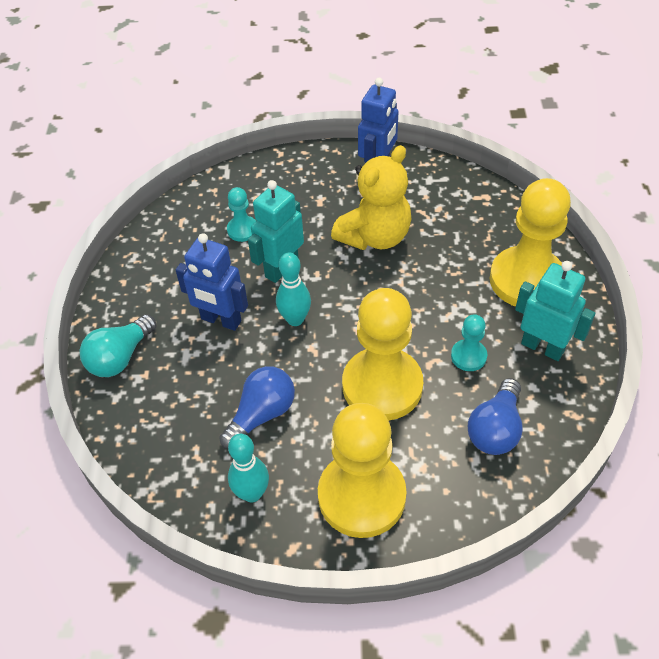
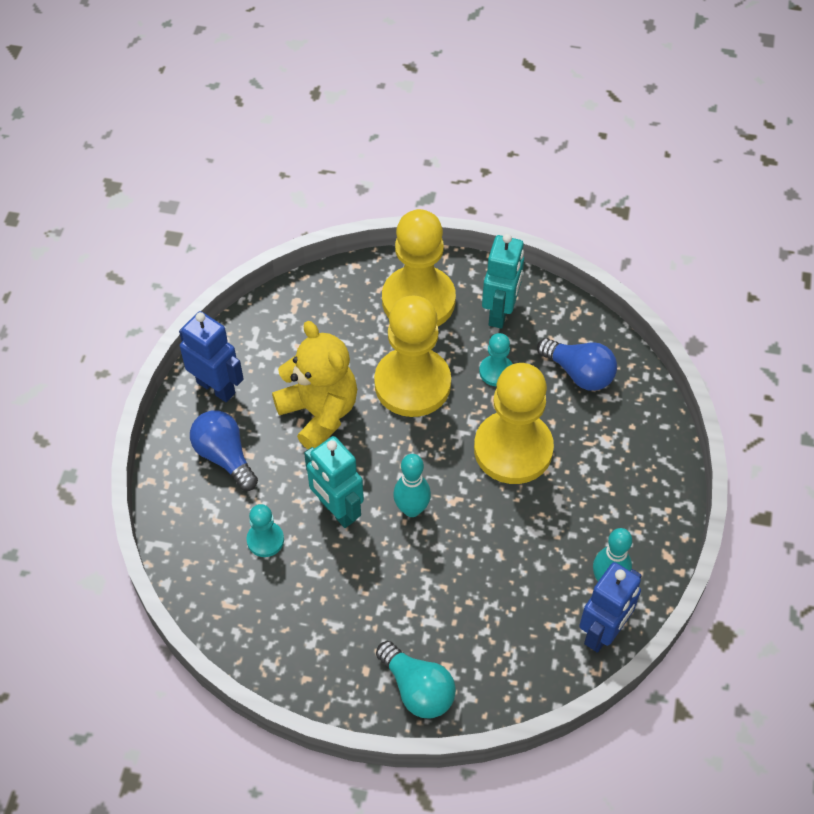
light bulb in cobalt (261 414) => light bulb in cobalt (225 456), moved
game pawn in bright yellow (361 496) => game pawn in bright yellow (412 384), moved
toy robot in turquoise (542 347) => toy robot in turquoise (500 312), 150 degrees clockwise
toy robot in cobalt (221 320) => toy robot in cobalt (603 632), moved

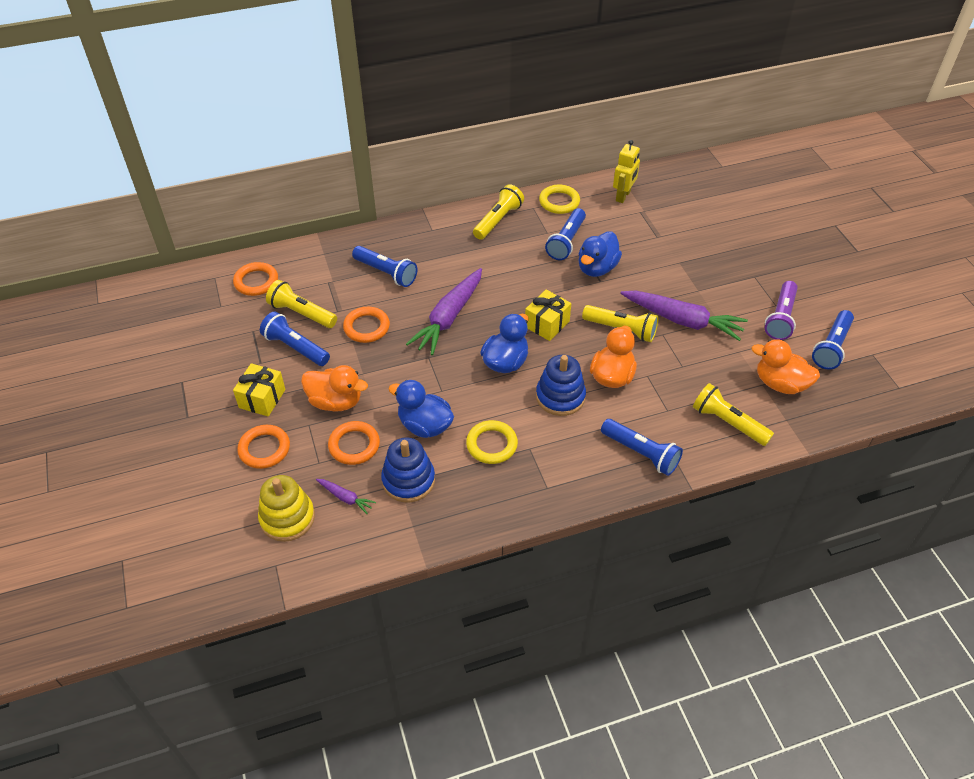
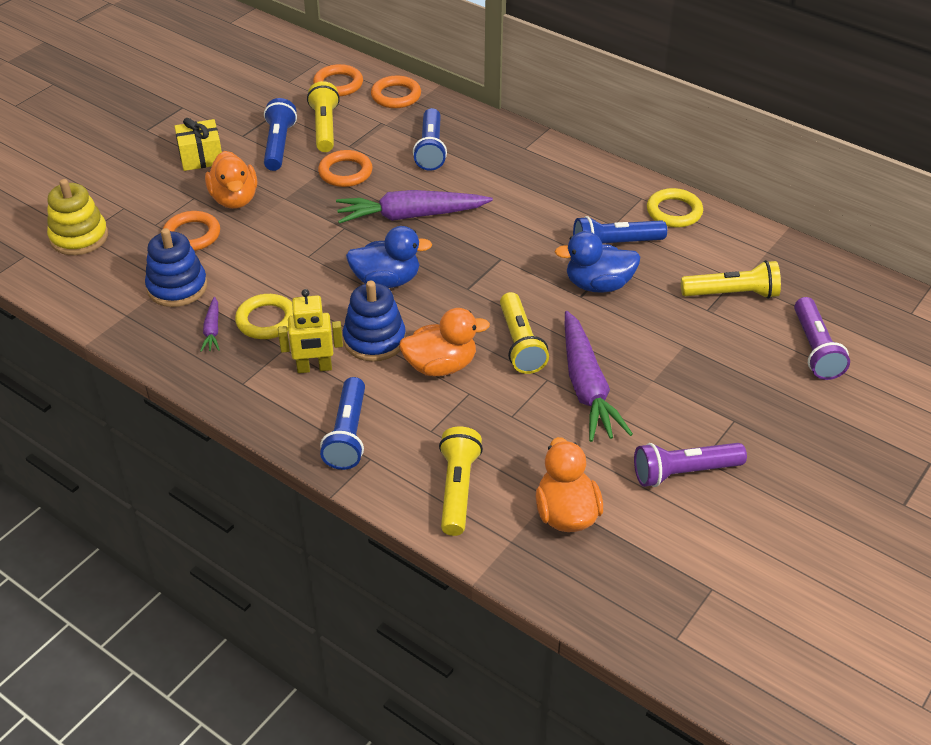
carrot in royal purple (346 498) => carrot in royal purple (212 330), moved
toy robot in bright yellow (623 196) => toy robot in bright yellow (314 368), moved
hoop in orange (264 449) => hoop in orange (396 96), moved
torch in bright yellow (498 220) => torch in bright yellow (732 294), moved
nothing => torch in royal purple (815 349)
rubber duck in cobalt (425 425) => nothing
wrapped gift in bright yellow (547 324) => nothing
torch in cobalt (831 347) => nothing

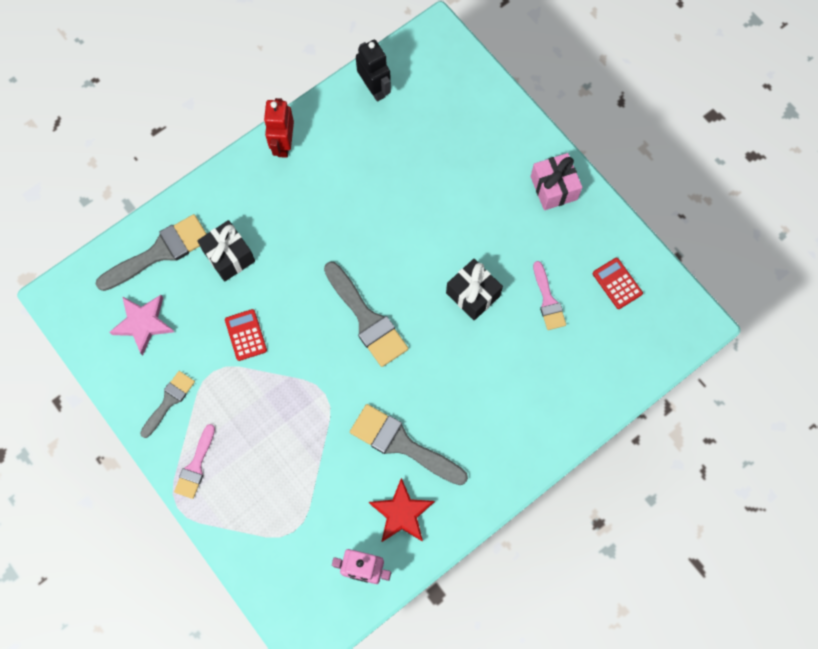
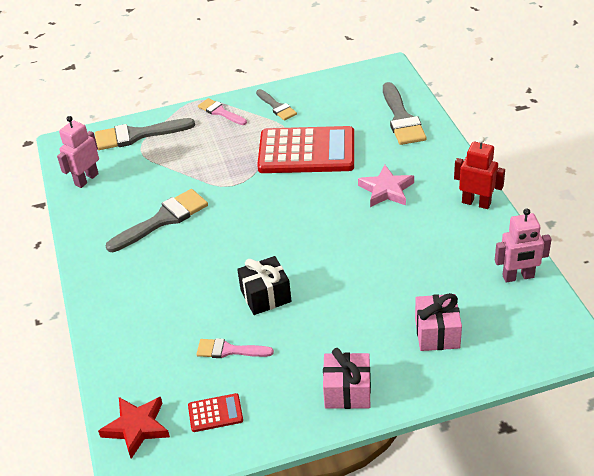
paint brush in gray (367 319) => paint brush in gray (137 135), moved
five-pointed star in scarlet (401 513) => five-pointed star in scarlet (137 427), moved
adding machine in scarlet (246 335) => adding machine in scarlet (306 151), x2.38
five-pointed star in rosy (143 323) => five-pointed star in rosy (386 190), moved
nothing => wrapped gift in rosy (437 333)
toy robot in black (374 88) => toy robot in rosy (518 277)
wrapped gift in black (229 256) => nothing

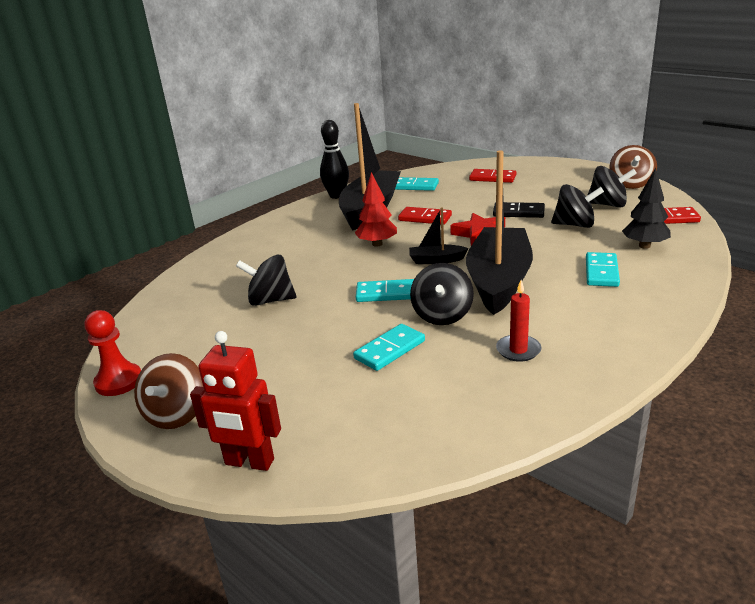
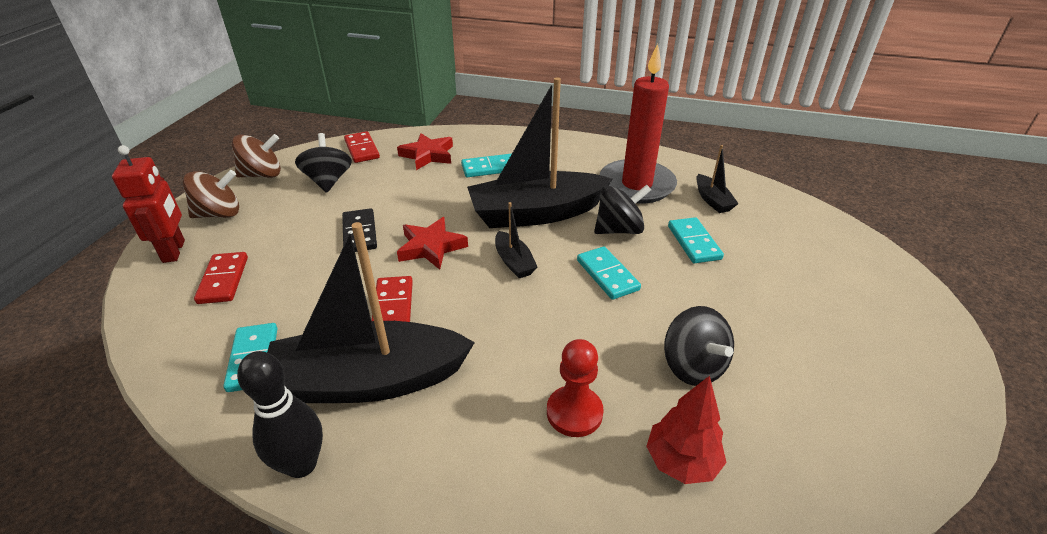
toy robot in scarlet (249 462) => toy robot in scarlet (174 251), moved
toy top in russet (177 414) => toy top in russet (219 214), moved
tree in black (644 246) => five-pointed star in scarlet (428 155)
game pawn in scarlet (119 381) => game pawn in scarlet (574 412), moved
candle in scarlet (518 350) => candle in scarlet (636 185), x2.21
tree in scarlet (377 244) => tree in scarlet (681 462), moved
domino in turquoise (389 350) => domino in turquoise (693 242), 60 degrees clockwise
nothing => sailboat in black (712 200)
toy top in black (575 225) => nothing

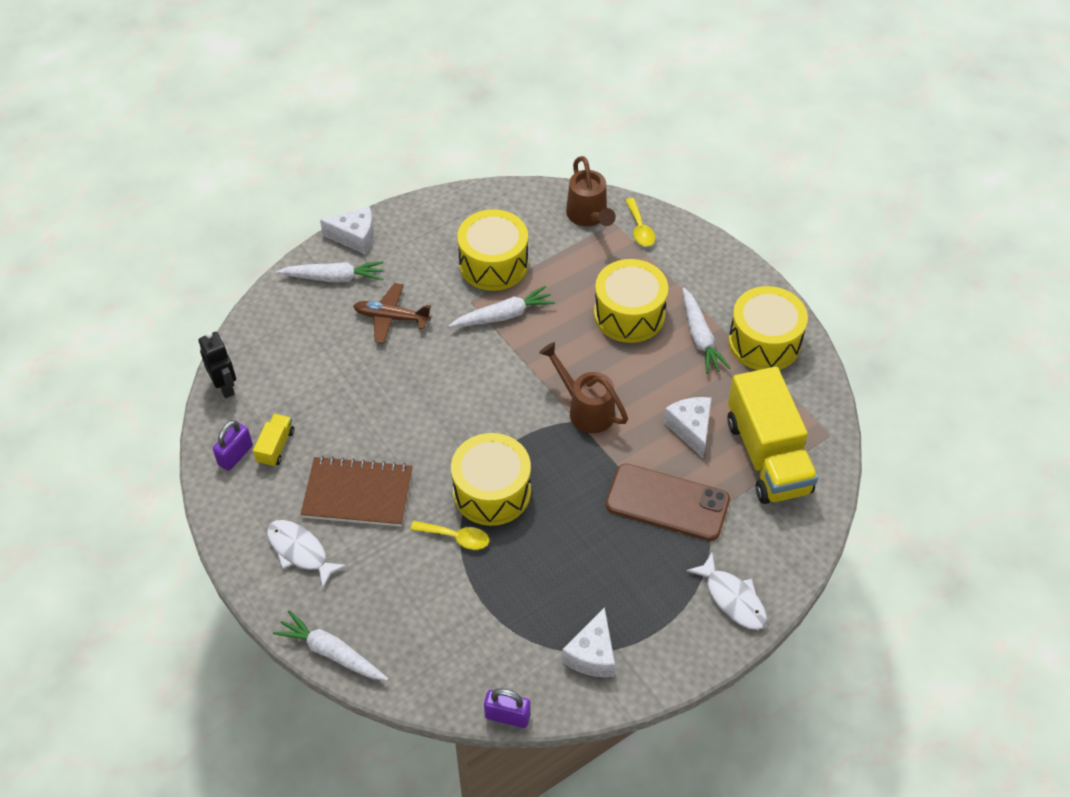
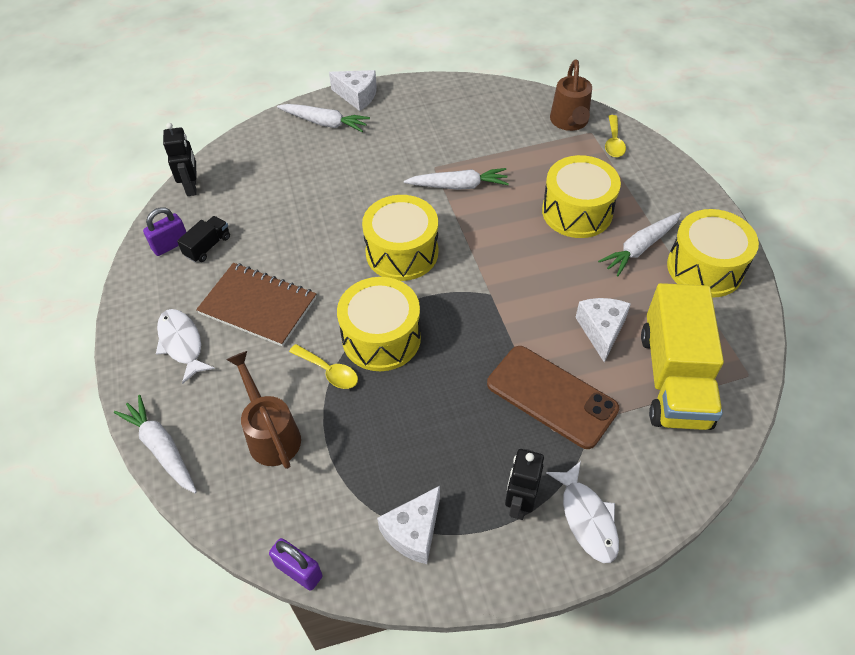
truck in bright yellow (276 447) => truck in black (208 246)
watering can in russet (585 409) => watering can in russet (271 434), moved
toy drum in bright yellow (493 264) => toy drum in bright yellow (402 252), moved
nothing => toy robot in black (519 503)
carrot in white (700 337) => carrot in white (640 248), 45 degrees clockwise
aeroplane in russet (391 318) => nothing

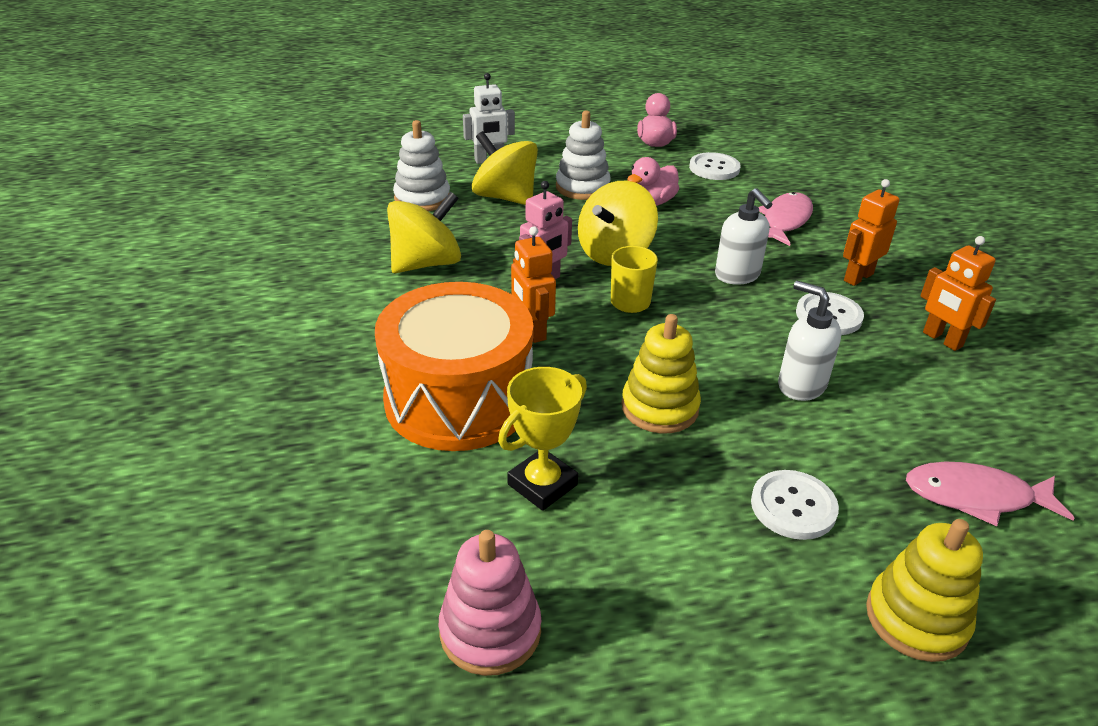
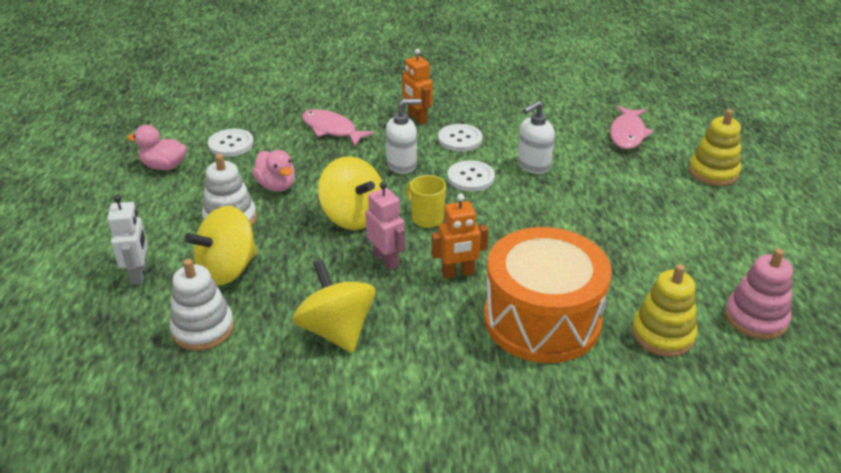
sewing button in white (793 506) => sewing button in white (470 177), moved
ring stacker in bright yellow (659 408) => ring stacker in bright yellow (662 334), moved
trophy in bright yellow (542 484) => nothing
toy robot in orange (942 339) => nothing

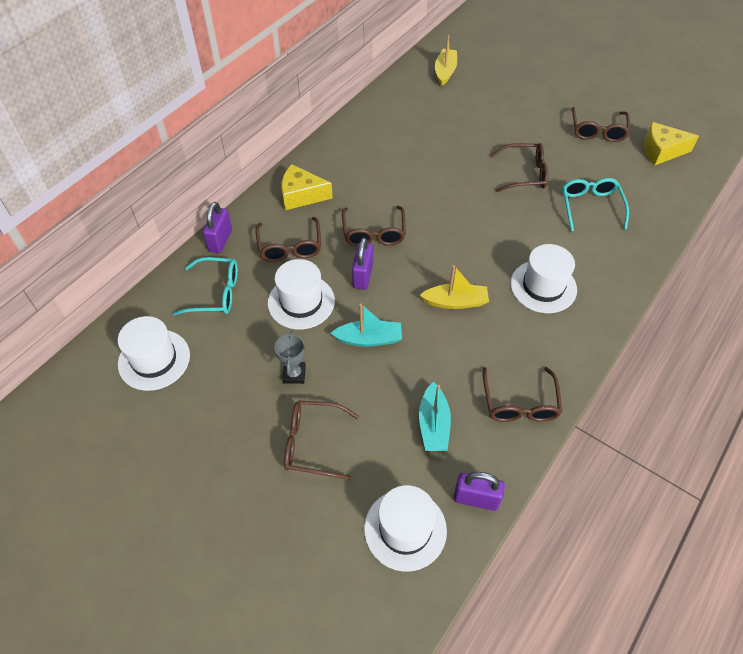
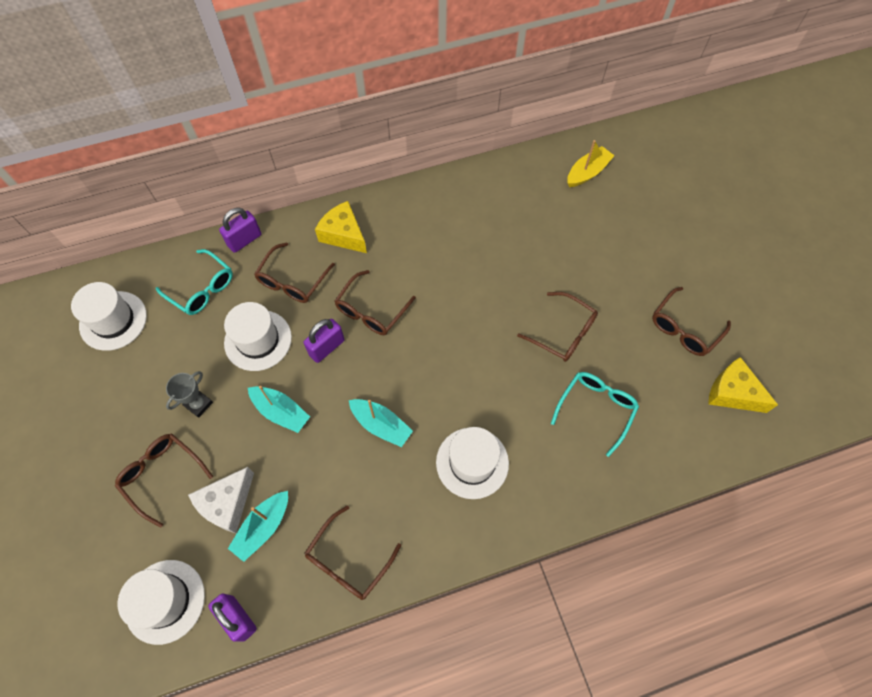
nothing => piece of cheese in white (227 504)
sailboat in bright yellow (455 302) => sailboat in turquoise (381 425)

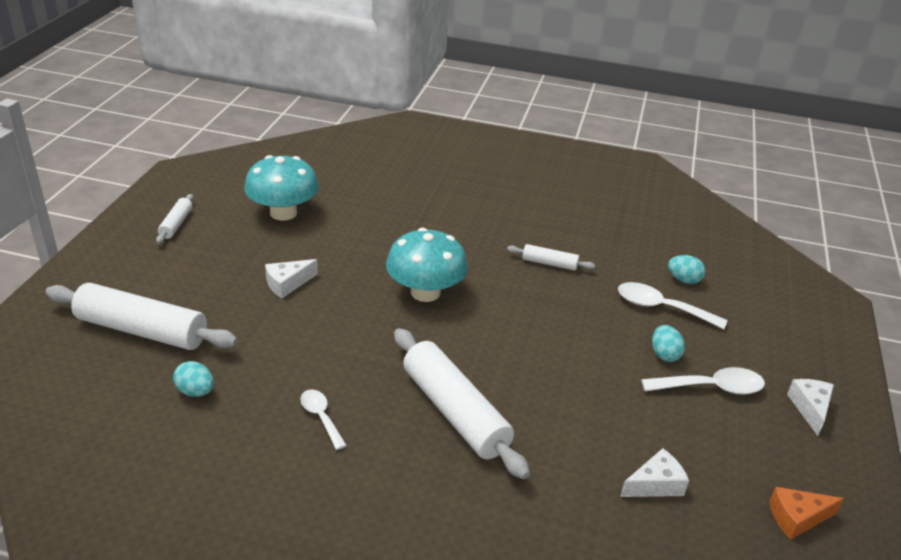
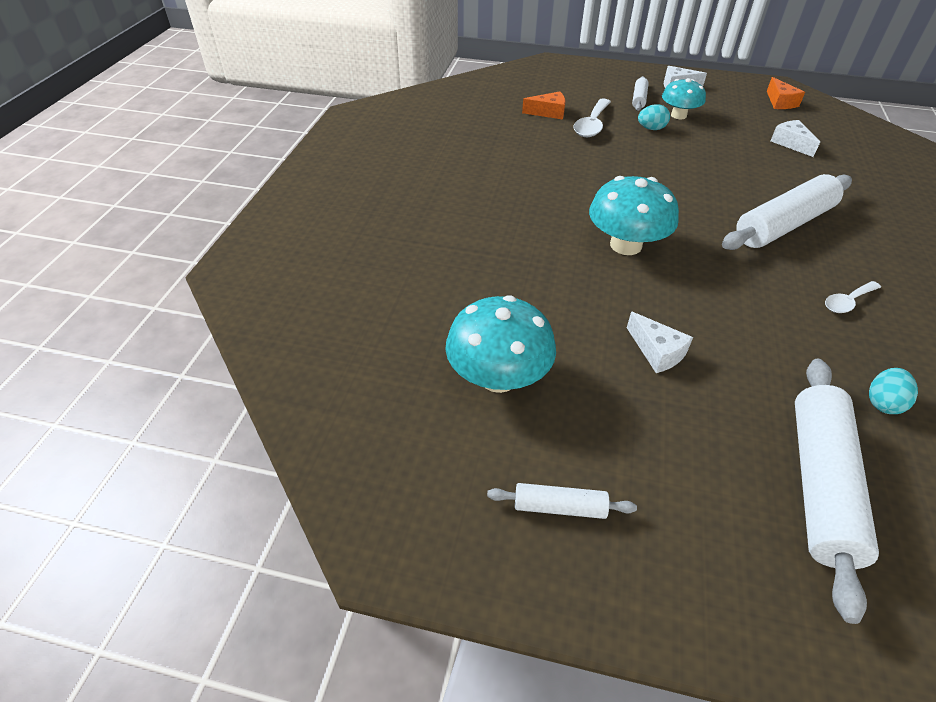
egg shape in turquoise (683 280) => piece of cheese in orange (548 112)
rolling pin in white (549 263) => rolling pin in white (639 99), moved
tablespoon in white (710 388) => toadstool in turquoise (678 115)

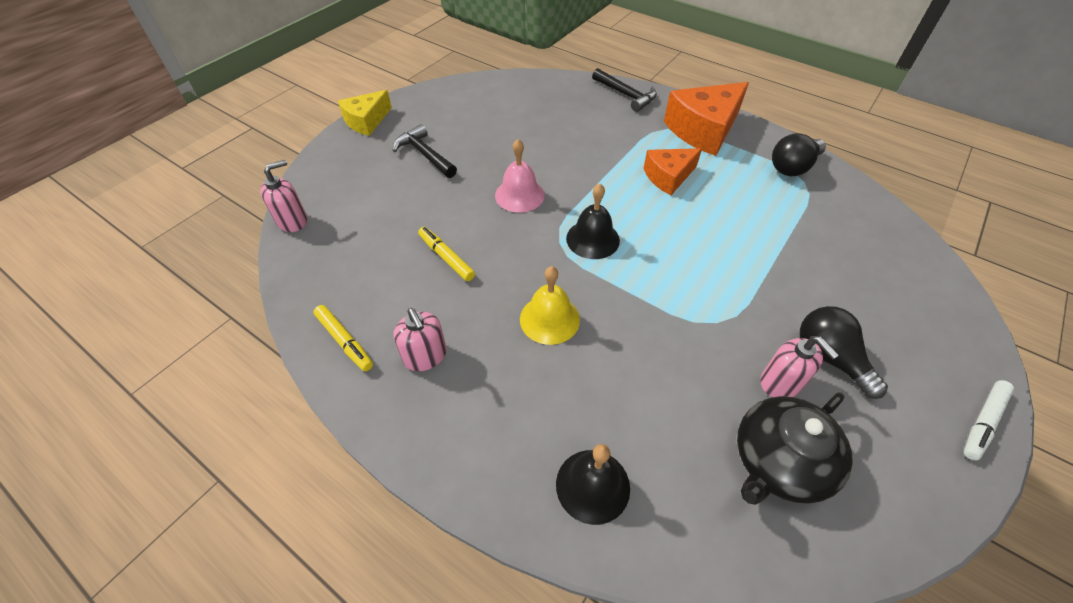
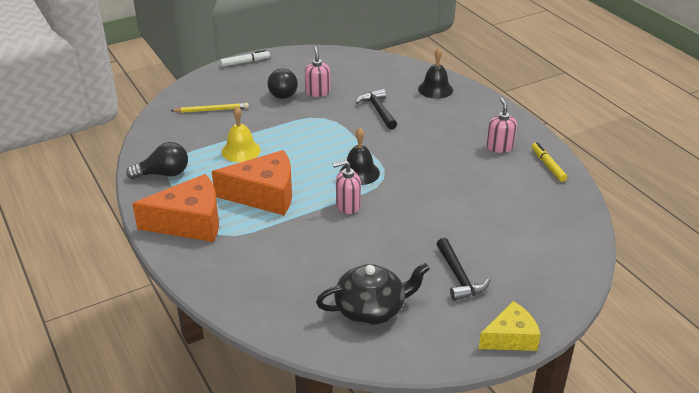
nothing => lead pencil in bright yellow (211 110)
piece of cheese in orange (668 177) => piece of cheese in orange (264 195), x1.63
hand bell in bright yellow (549 319) => hand bell in bright yellow (241 150), moved
tea pot in black (779 461) => tea pot in black (371 309), moved
soap pump in rosy (292 221) => soap pump in rosy (348 205), moved
carpenter's hammer in black (626 95) => carpenter's hammer in black (378 110), moved
marker pen in bright yellow (446 257) => nothing
hand bell in rosy (519 195) => nothing

